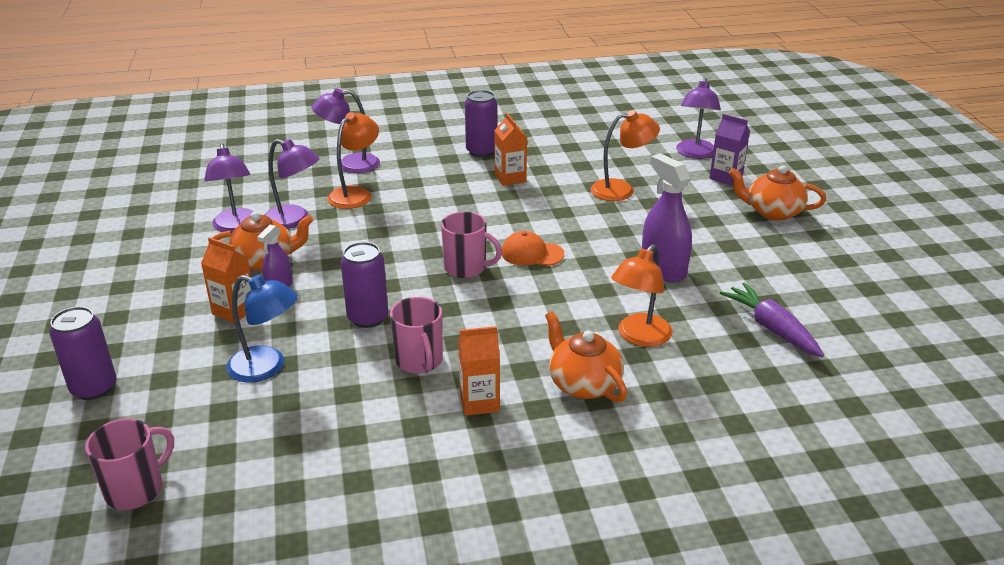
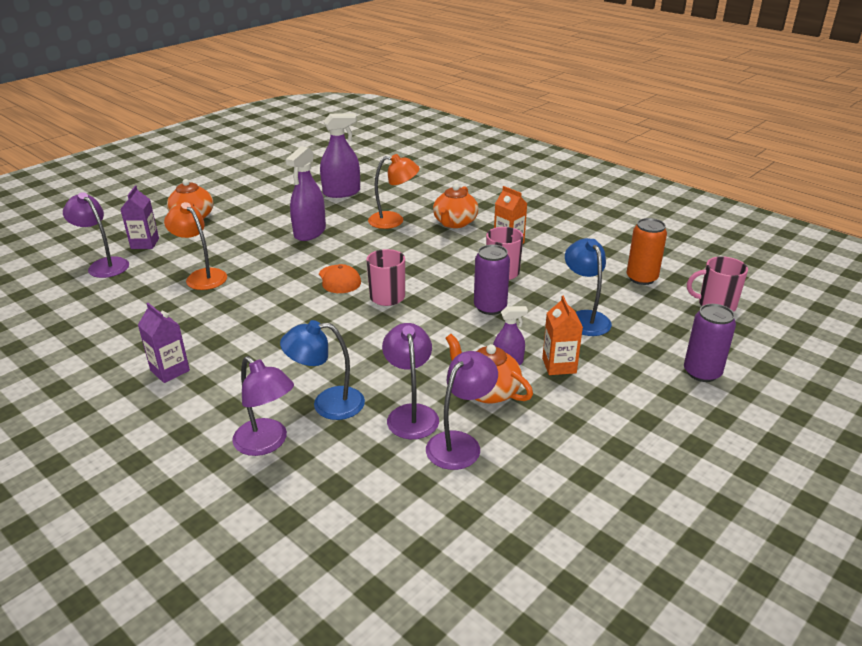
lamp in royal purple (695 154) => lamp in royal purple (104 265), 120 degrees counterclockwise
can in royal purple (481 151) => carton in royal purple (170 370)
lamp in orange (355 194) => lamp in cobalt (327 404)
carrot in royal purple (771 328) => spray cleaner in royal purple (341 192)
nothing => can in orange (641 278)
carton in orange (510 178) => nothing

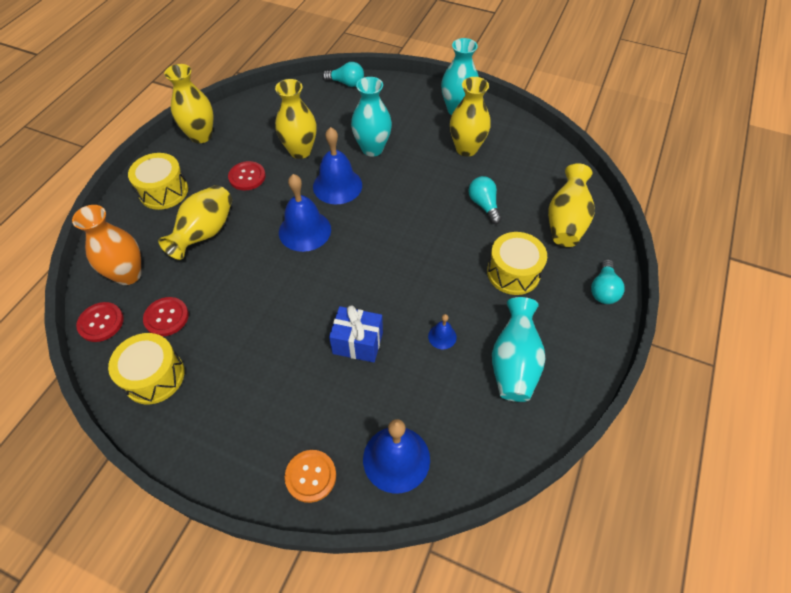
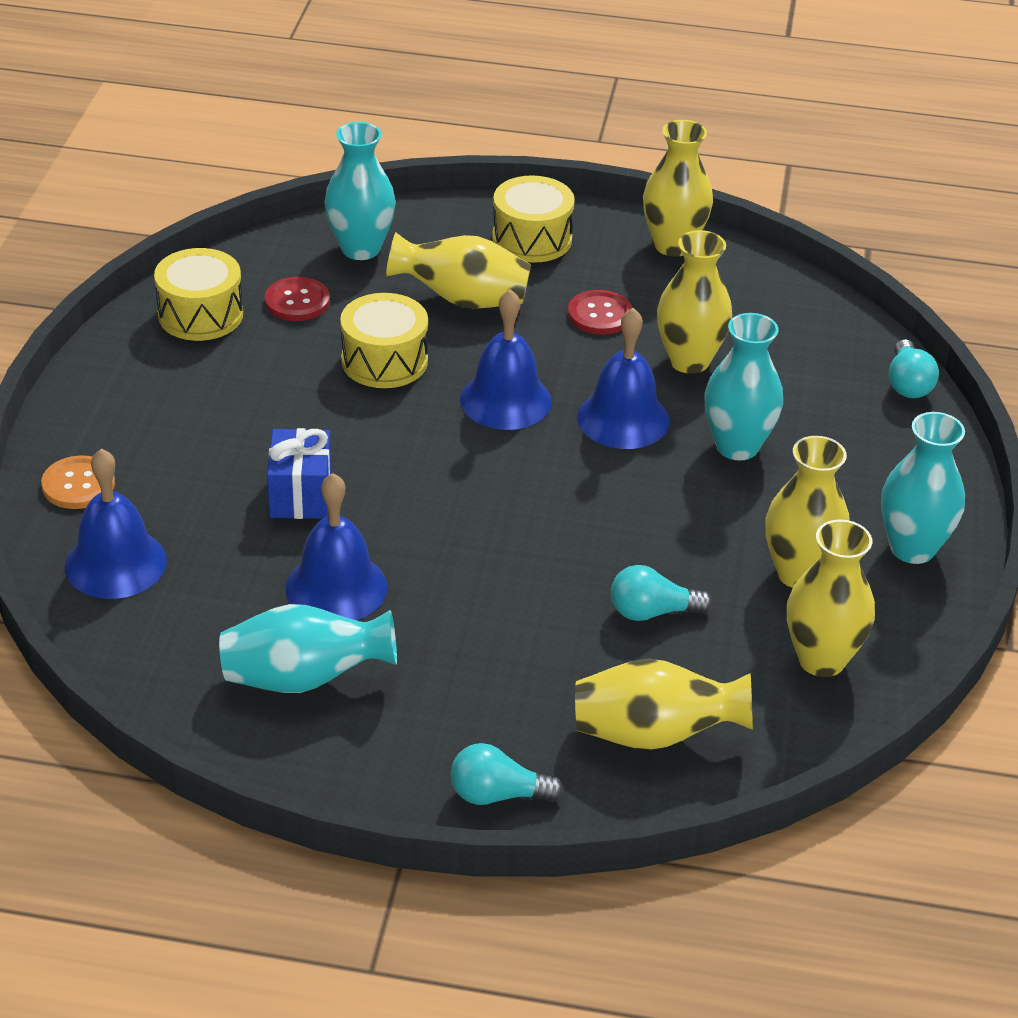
hand bell in cobalt (442 336) => hand bell in cobalt (336 587), x2.08
tall vase in orange (128 274) => tall vase in turquoise (360 249)
toy drum in bright yellow (513 273) => toy drum in bright yellow (384 361), moved
light bulb in turquoise (484 205) => light bulb in turquoise (652 612), 150 degrees counterclockwise
nothing => tall vase in bright yellow (821 659)
sewing button in scarlet (101 322) => nothing

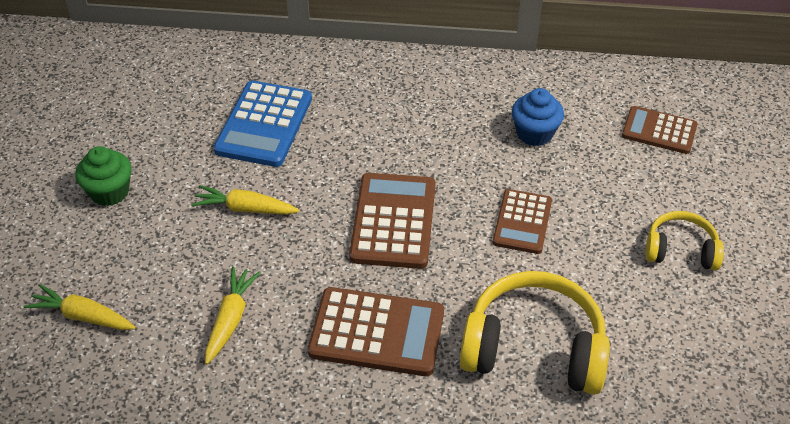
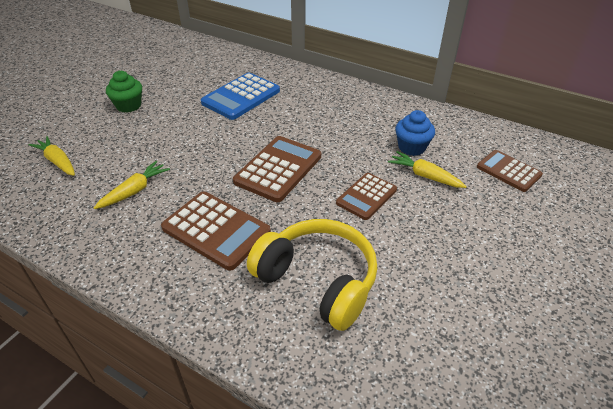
carrot in bright yellow (245 208) => carrot in bright yellow (424 176), moved
headset in bright yellow (680 250) => nothing

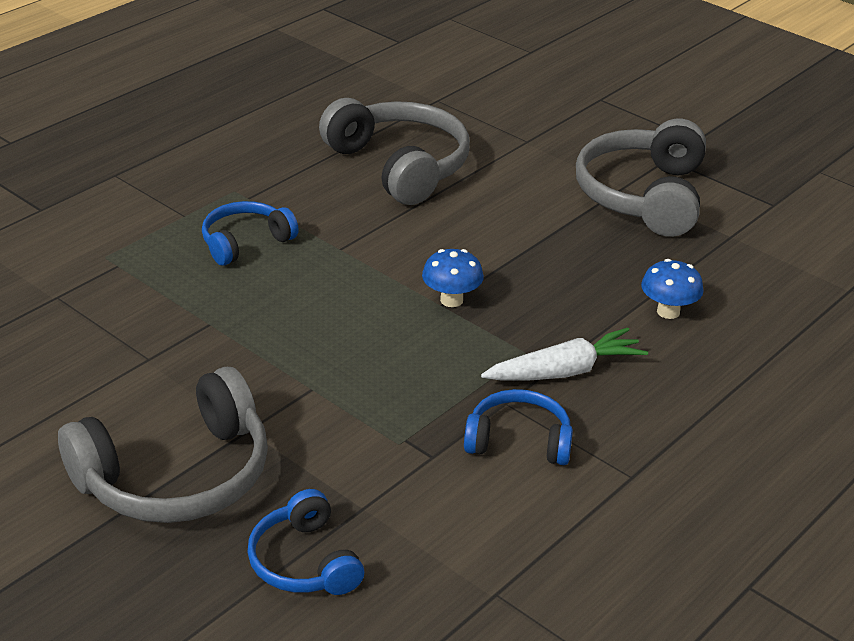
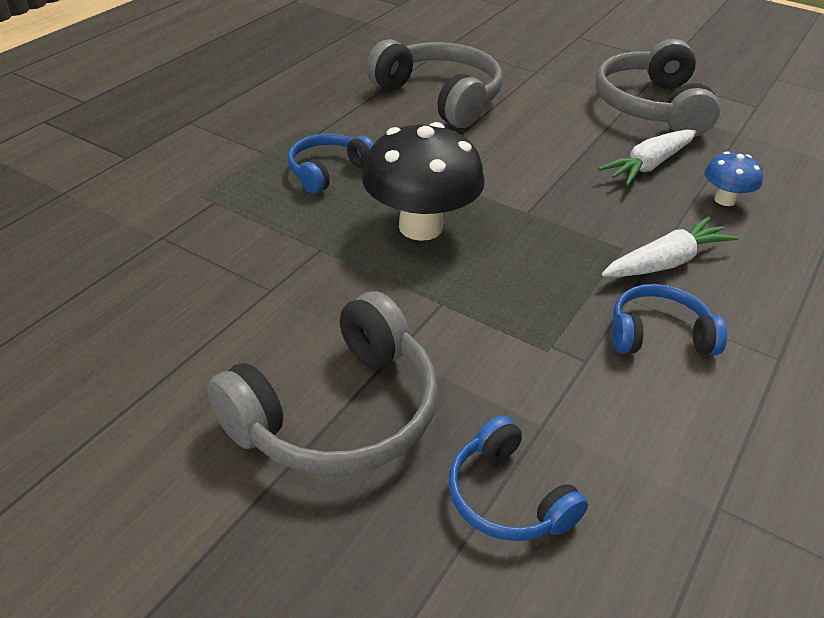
nothing => toadstool in black (420 227)
nothing => carrot in white (649 165)
toadstool in cobalt (451 300) => nothing

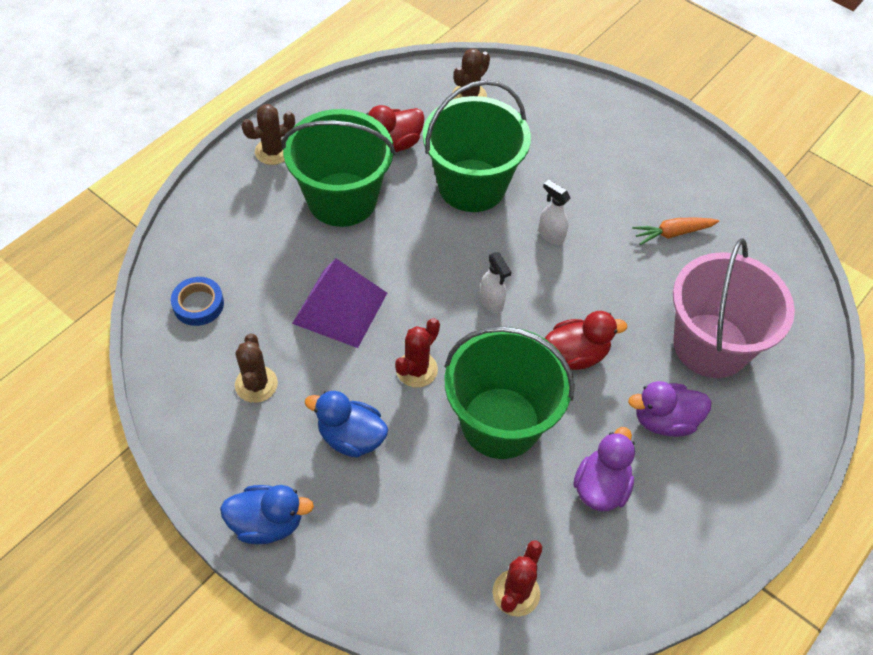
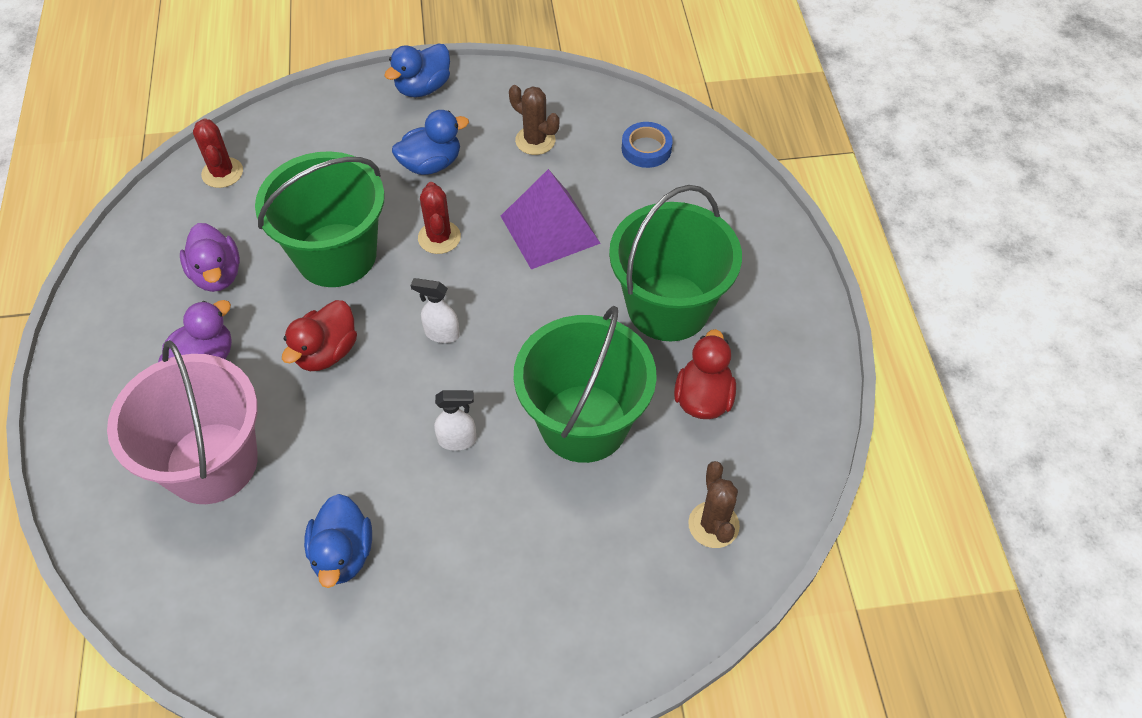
carrot in orange (672 233) => rubber duck in cobalt (343 554)
prickly plant in russet (273 151) => nothing

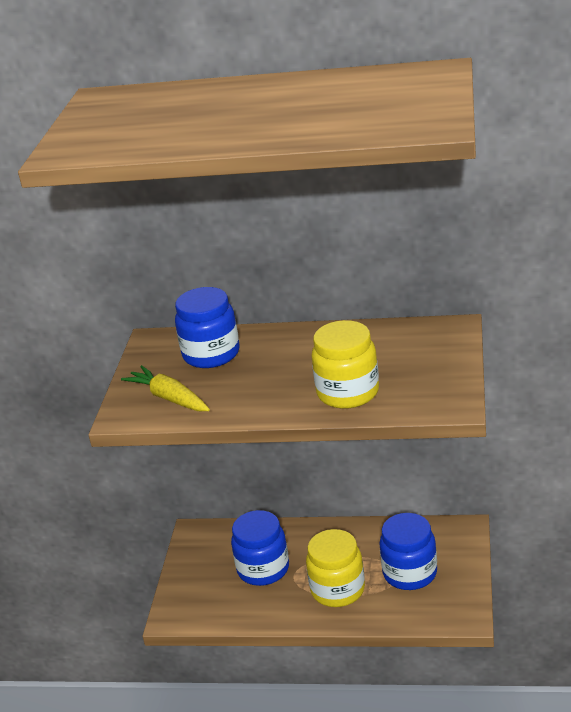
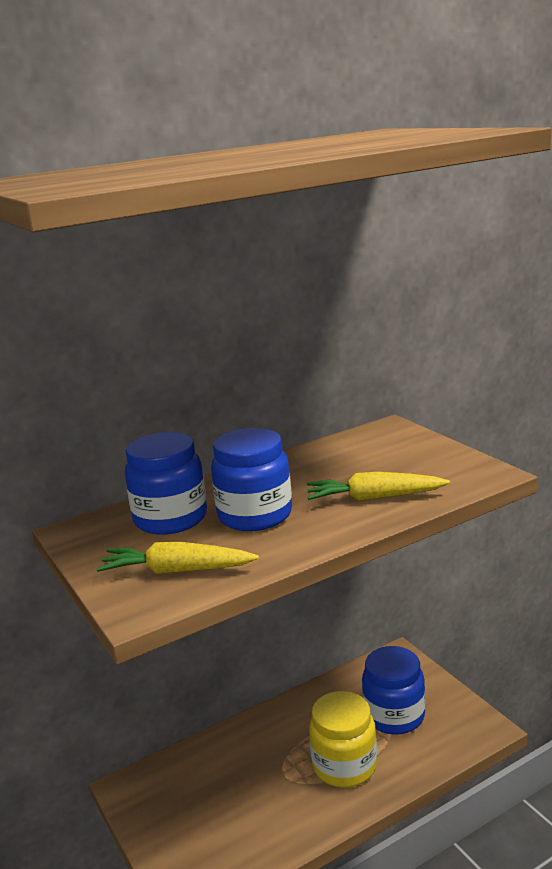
jam jar in cobalt (263 569) => jam jar in cobalt (255 515), moved
jam jar in bright yellow (348 392) => carrot in bright yellow (374 498)

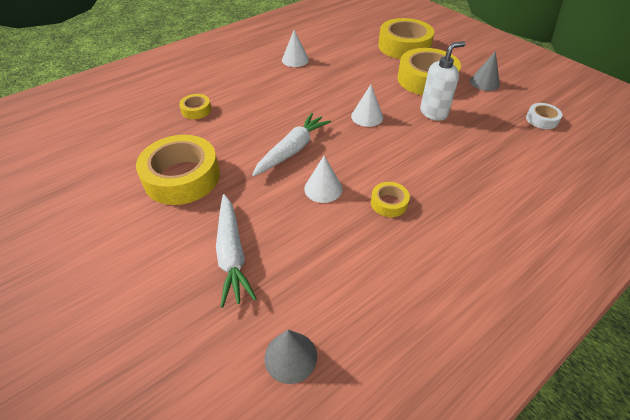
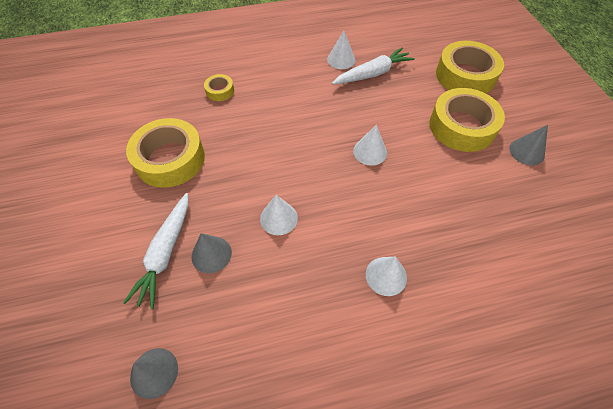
nothing => cone in gray (211 254)
carrot in white (292 150) => carrot in white (372 74), moved
nothing => cone in white (386 276)
roll of tape in bright yellow (389 203) => nothing
soap pump in white (433 113) => nothing
roll of tape in white (541 119) => nothing

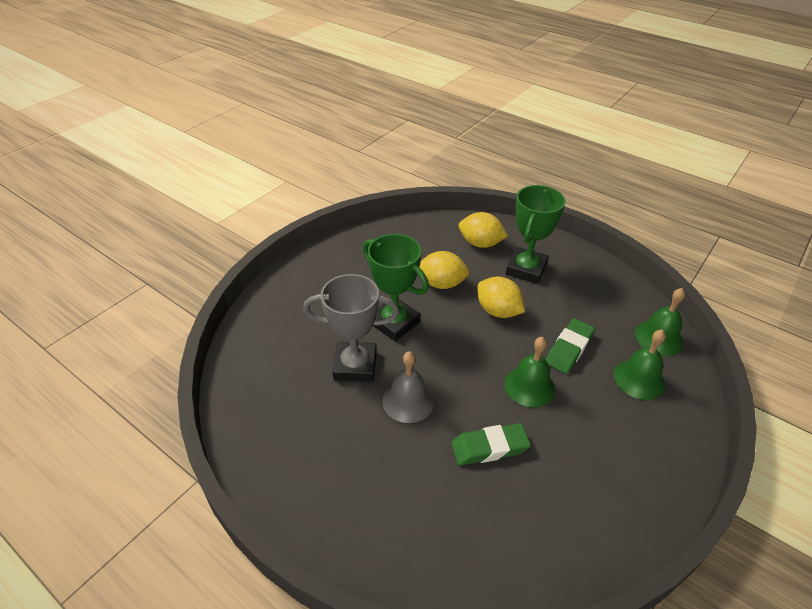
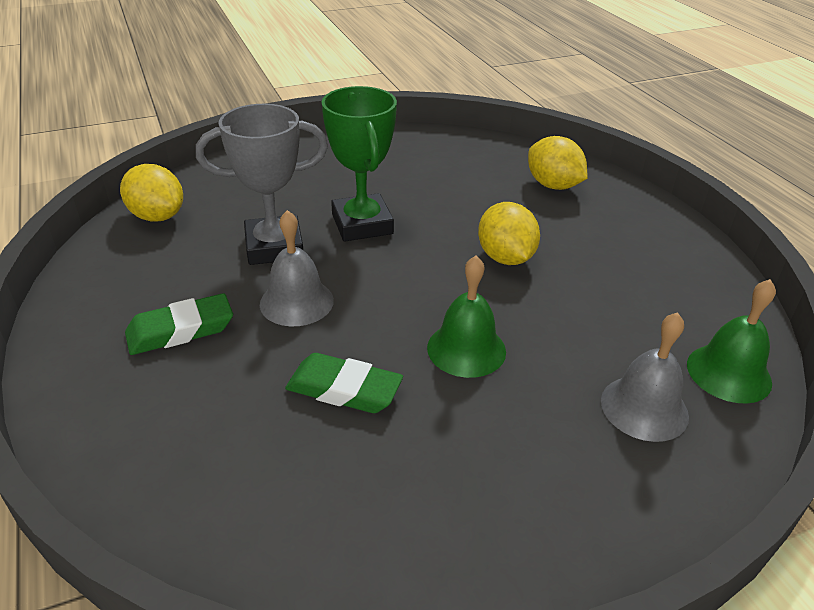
toy lemon in bright yellow (441 283) => toy lemon in bright yellow (157 216), moved
gum eraser in emerald (569 349) => gum eraser in emerald (180 330), moved
trophy in gray (355 365) => trophy in gray (274 247), 45 degrees counterclockwise
hand bell in emerald (639 379) => hand bell in gray (644 408)
trophy in emerald (526 269) => nothing

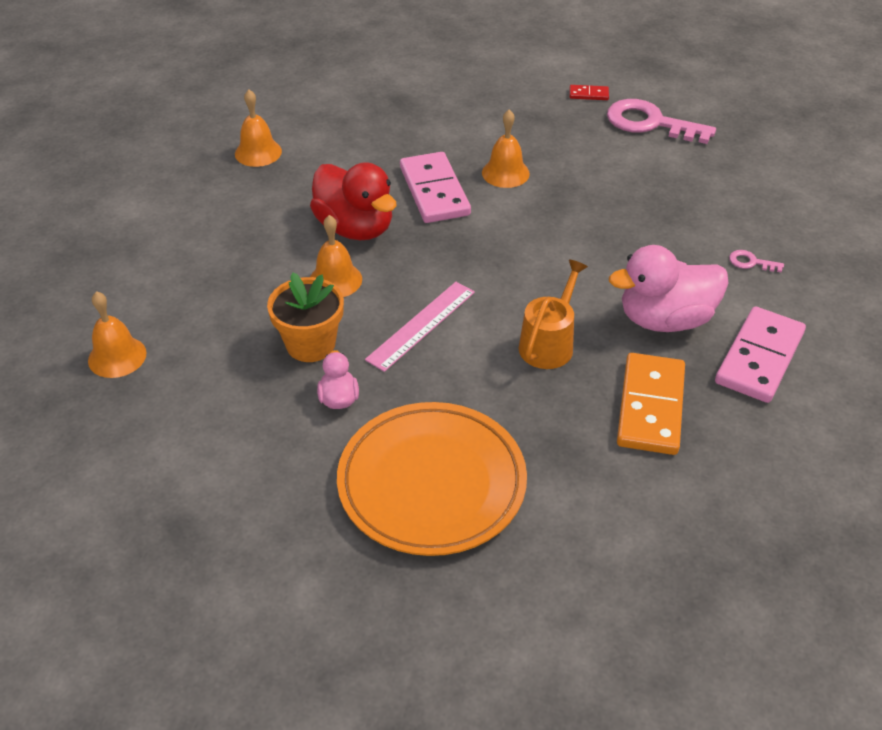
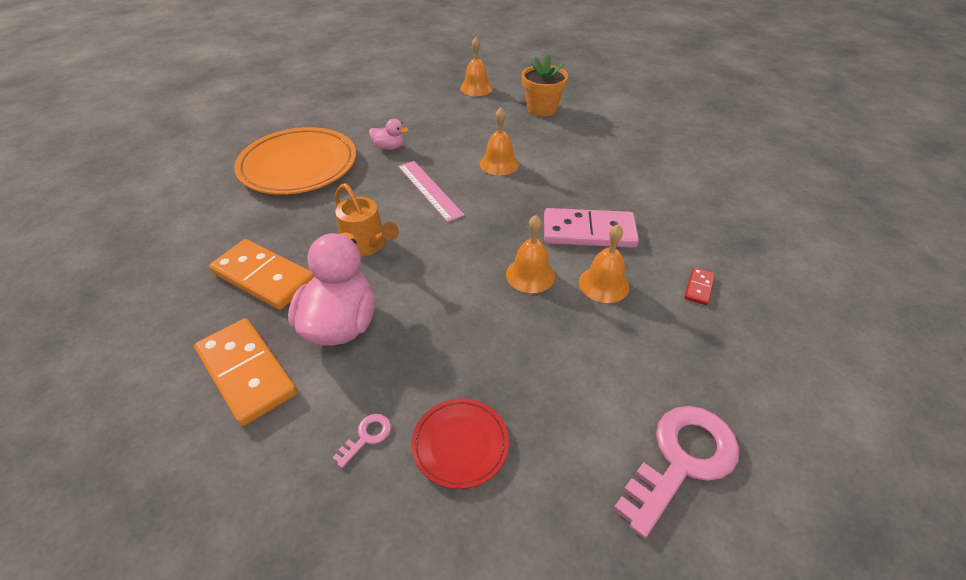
domino in rosy (759 358) => domino in orange (247 372)
nothing => dinner plate in scarlet (460 444)
hand bell in orange (258 152) => hand bell in orange (530 275), moved
flower pot in orange (310 344) => flower pot in orange (542 109), moved
domino in scarlet (588 94) => domino in scarlet (699 287), moved
rubber duck in scarlet (355 228) => nothing

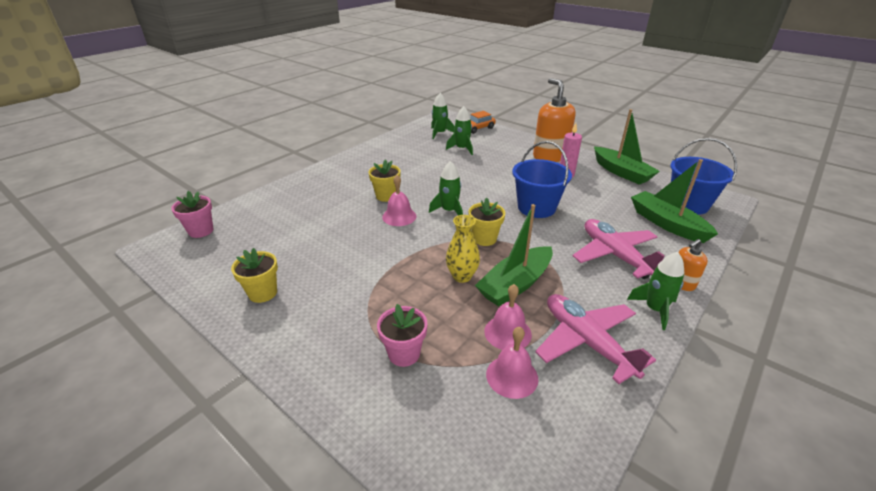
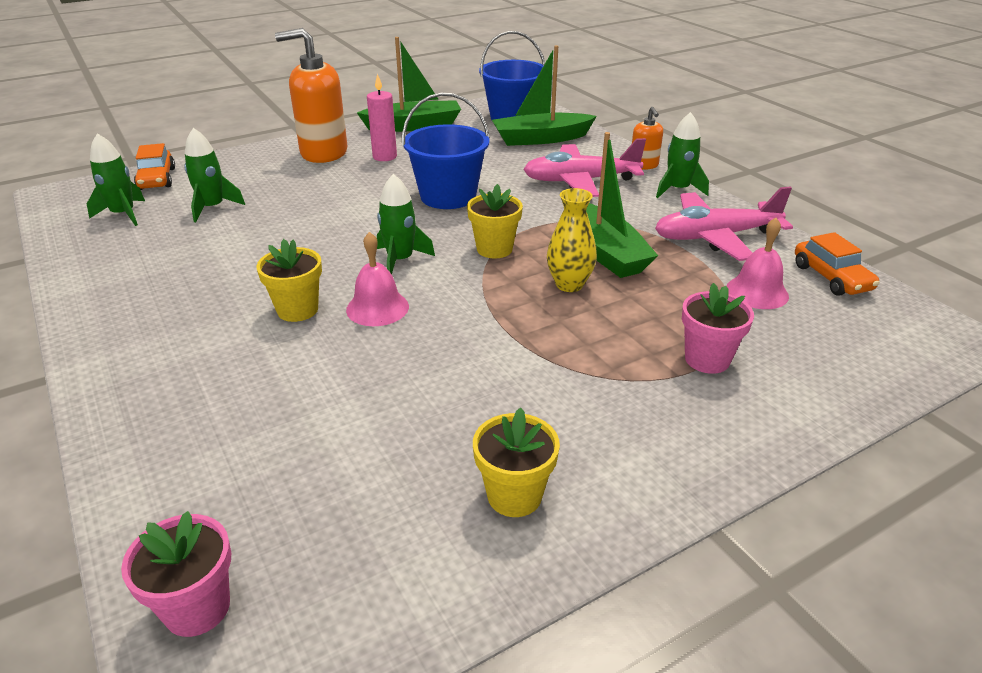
nothing => car in orange (831 277)
hand bell in rosy (507 332) => nothing

